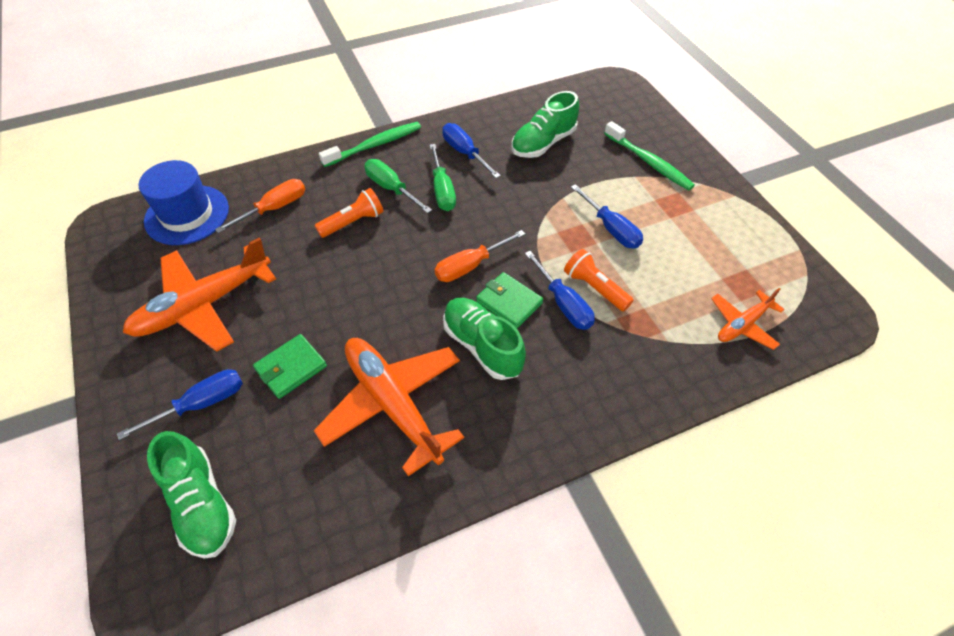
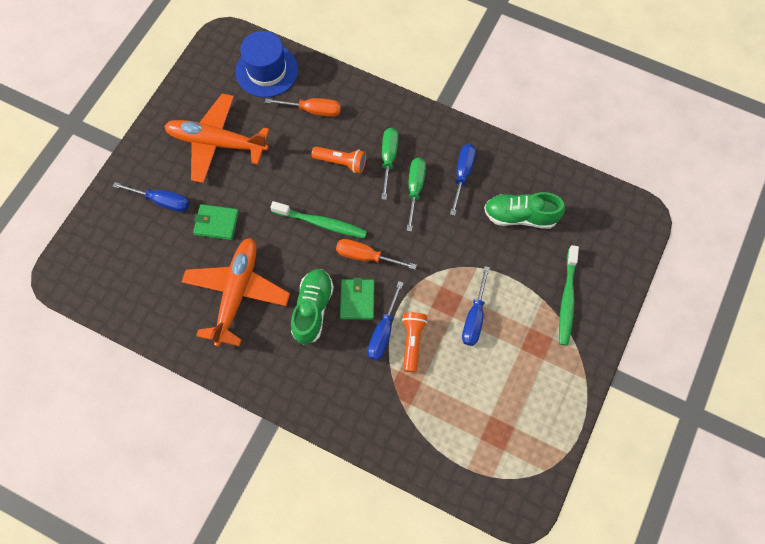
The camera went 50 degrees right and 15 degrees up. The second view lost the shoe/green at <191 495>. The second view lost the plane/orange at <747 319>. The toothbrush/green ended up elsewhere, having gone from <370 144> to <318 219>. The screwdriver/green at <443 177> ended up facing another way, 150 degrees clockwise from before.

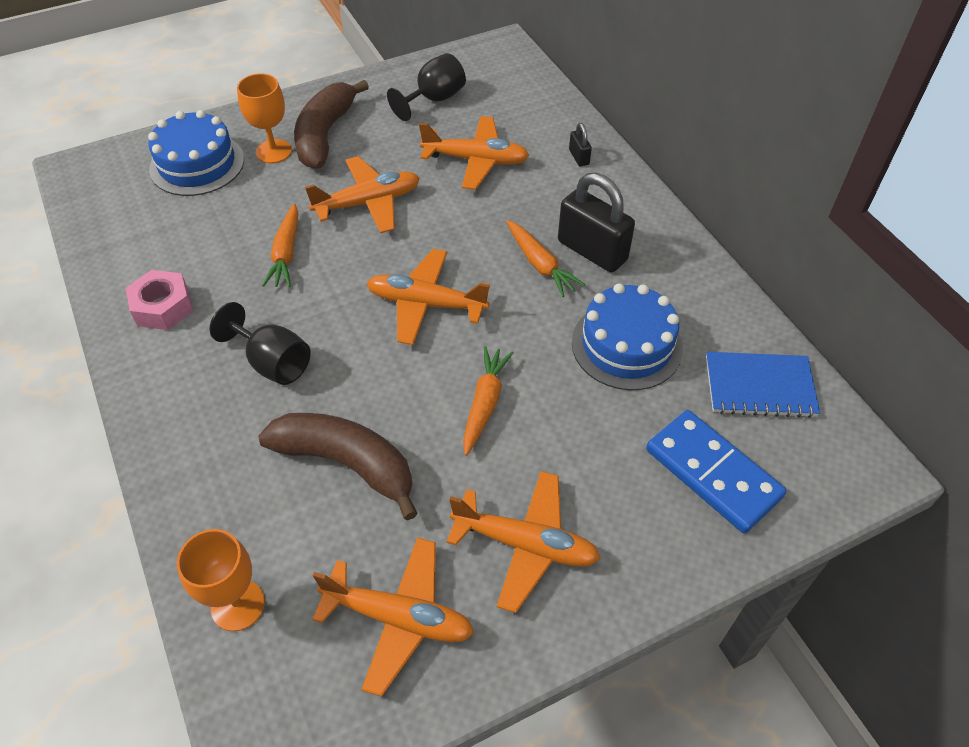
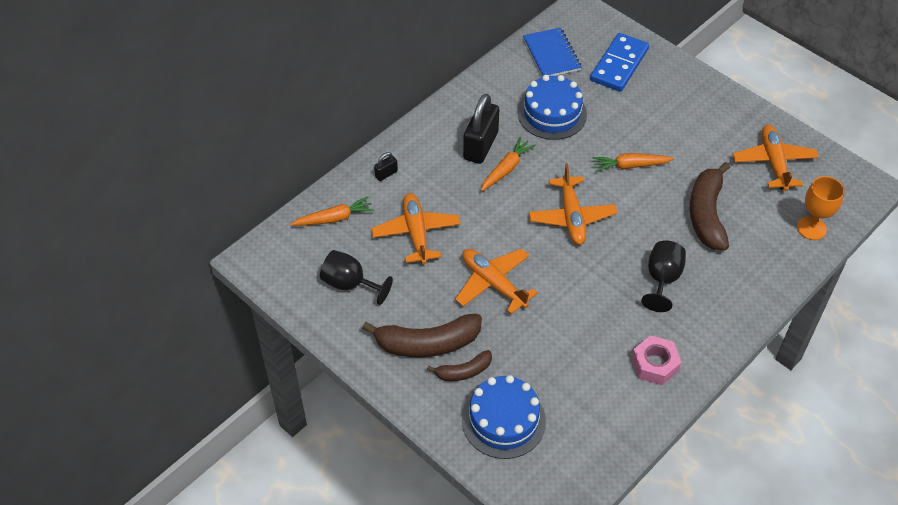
The camera went 110 degrees left and 0 degrees up. The second view lost the plane/orange at <523 542>. The carrot/orange ended up elsewhere, having gone from <280 245> to <332 211>. Where the goblet/orange stood at <264 118>, the banana/brown came to stand at <459 365>.

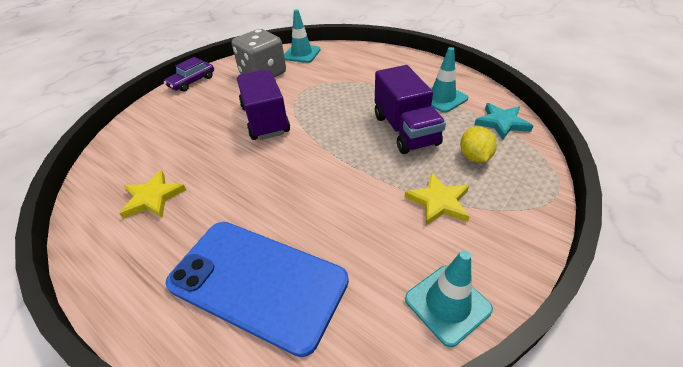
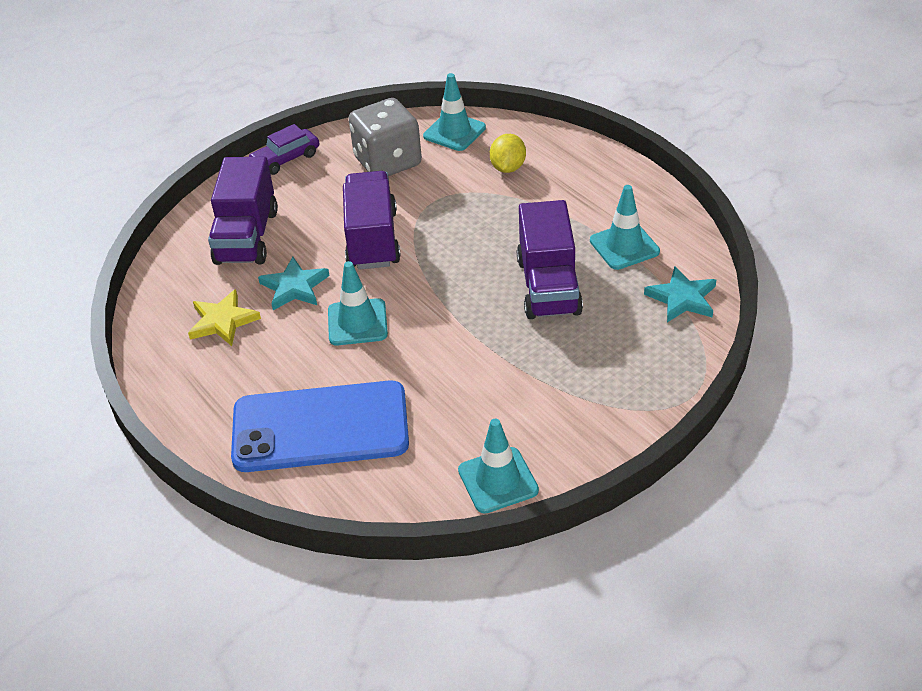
The camera went 15 degrees right and 0 degrees up. The second view lost the star/yellow at <437 199>. The second view gained the truck/purple at <243 211>. The second view gained the star/turquoise at <294 283>. The second view gained the traffic cone/turquoise at <358 303>. The lemon/yellow ended up elsewhere, having gone from <478 144> to <508 153>. The phone/blue at <257 289> ended up facing another way, 45 degrees counterclockwise from before.

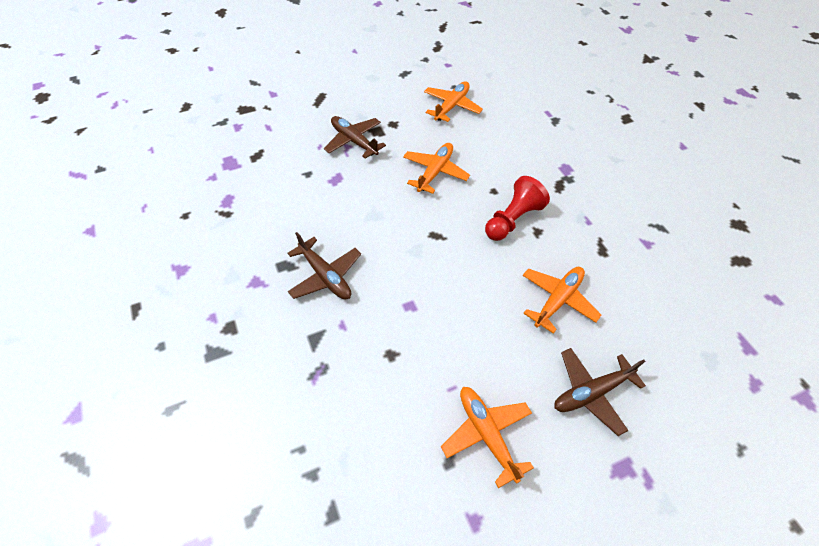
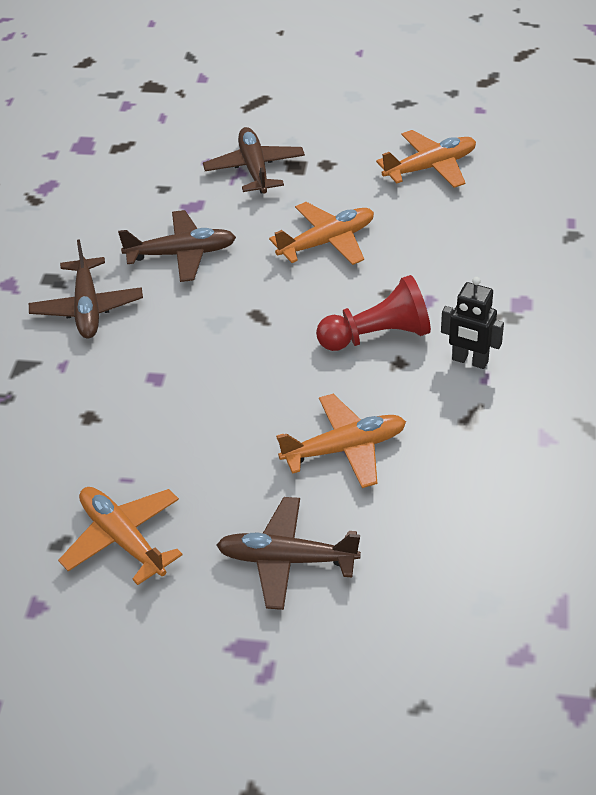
The camera went 35 degrees right and 10 degrees down. The second view gained the plane/brown at <177 246>. The second view gained the robot/black at <472 323>. The plane/orange at <487 437> ended up facing another way, 45 degrees counterclockwise from before.

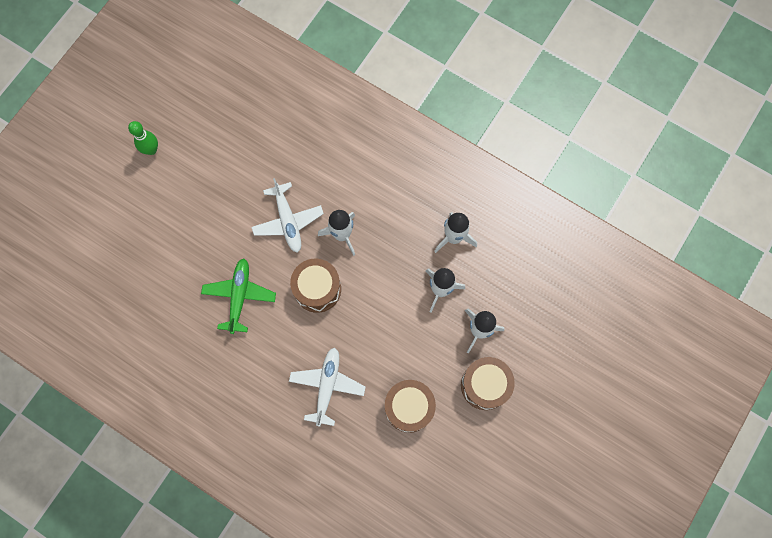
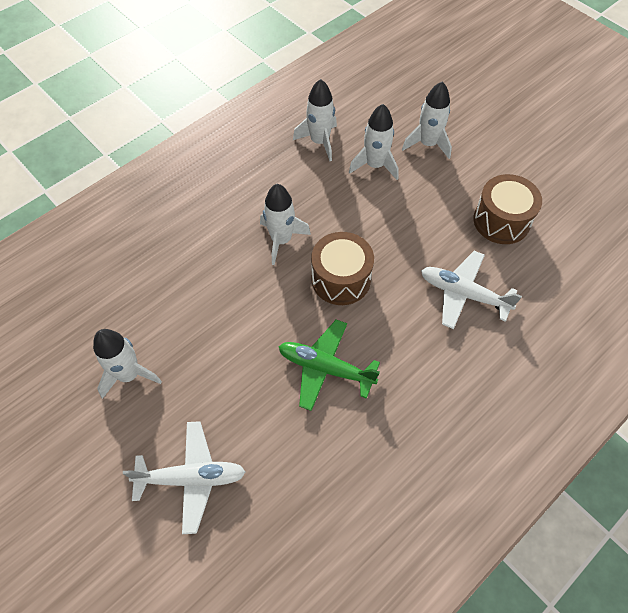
The camera went 75 degrees left and 15 degrees down. The second view lost the bowling pin/green at <143 138>. The second view lost the drum/brown at <488 383>. The second view gained the rocket/white at <127 364>. The plane/white ended up elsewhere, having gone from <287 215> to <184 477>.

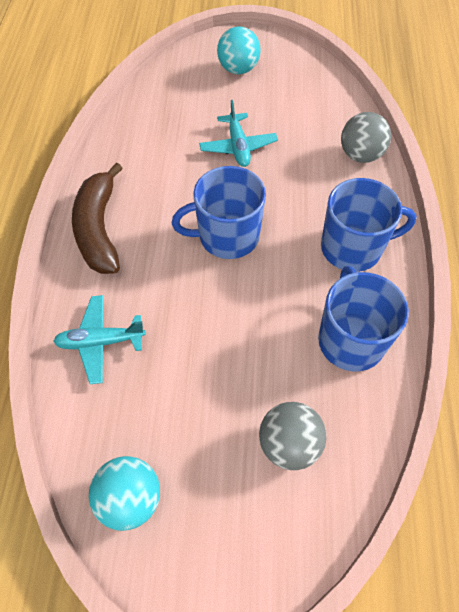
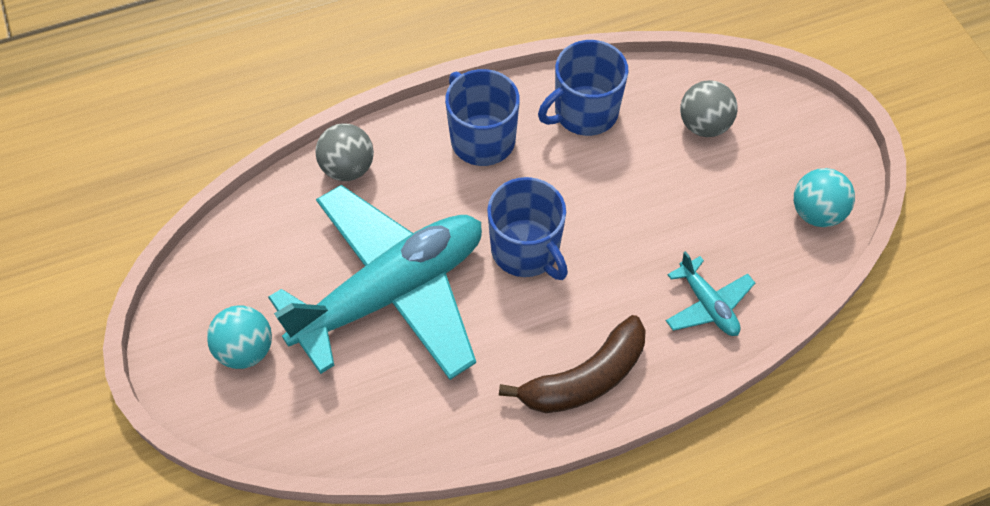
The camera went 115 degrees left and 0 degrees up. The size of the plane/turquoise at <238 133> changed by a factor of 2.42.

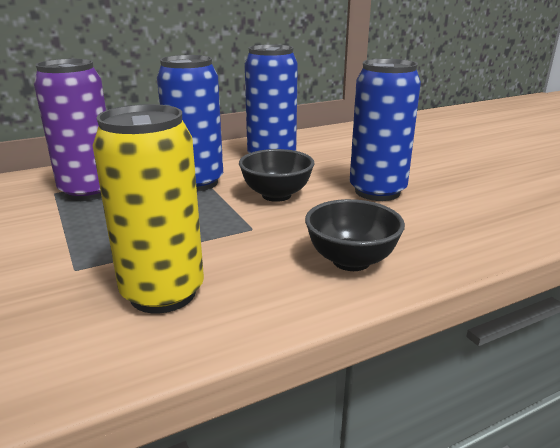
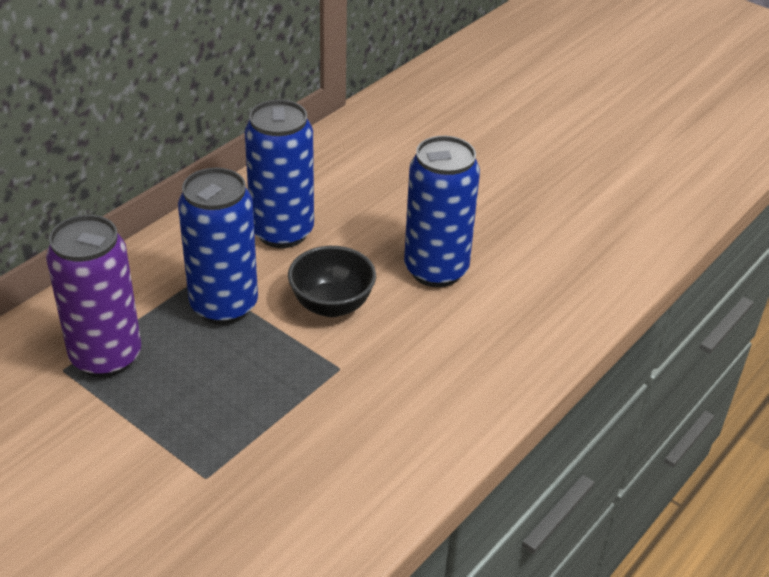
The camera went 25 degrees left and 15 degrees up. The second view lost the can/yellow at <148 208>. The second view lost the bowl/black at <355 235>.

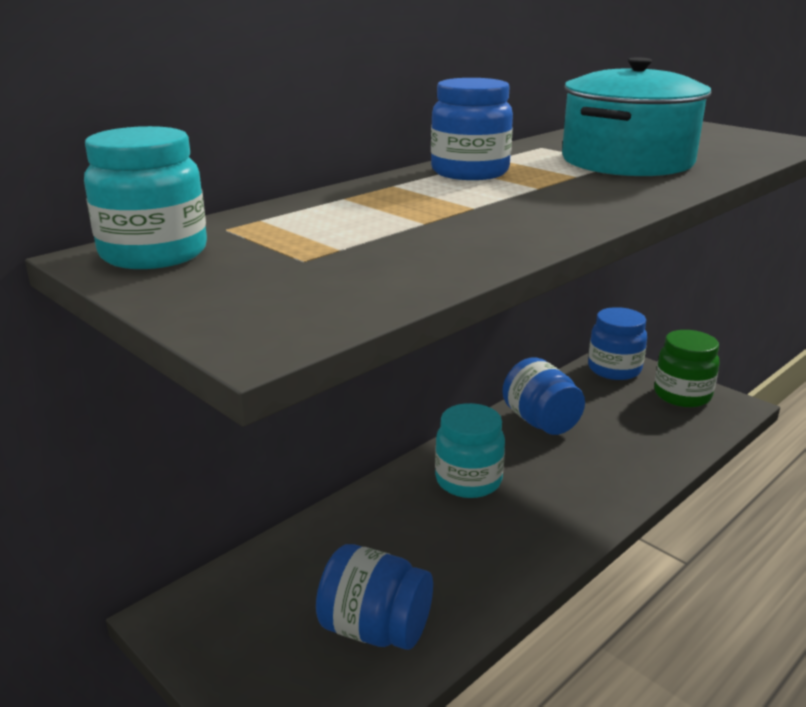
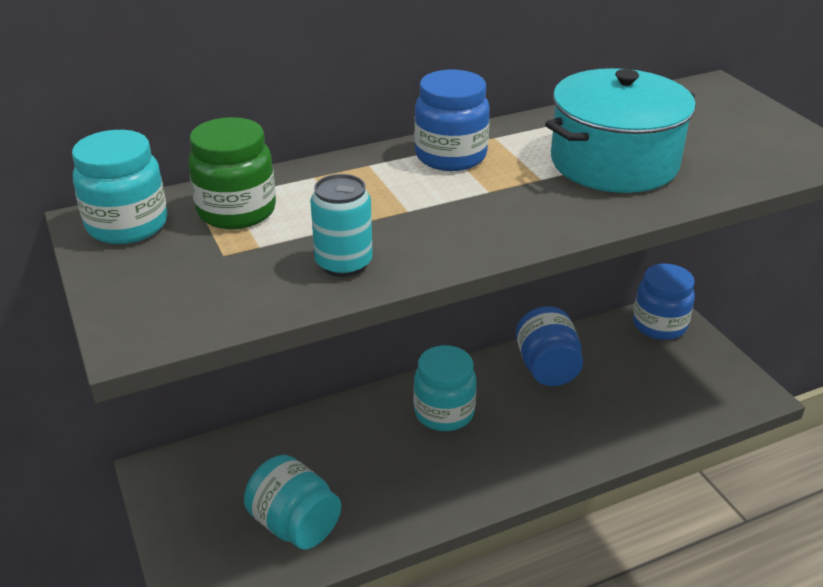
The camera went 20 degrees right and 10 degrees up. The second view gained the can/turquoise at <341 225>. The jar/green ended up elsewhere, having gone from <686 368> to <232 173>. What was the jar/blue at <374 597> turned into the jar/turquoise at <292 502>.

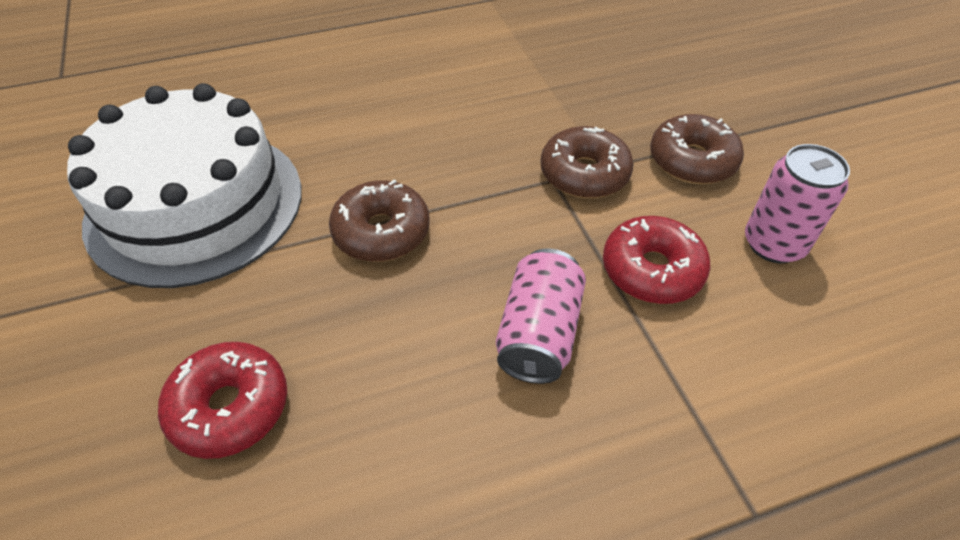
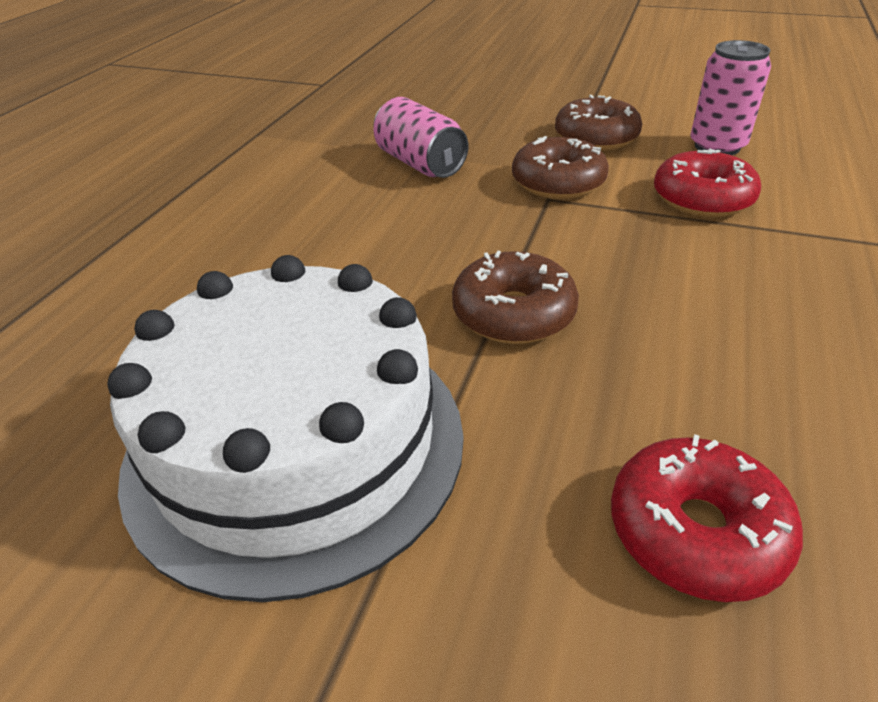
The camera went 50 degrees left and 10 degrees down. The can/pink ended up elsewhere, having gone from <541 316> to <421 137>.

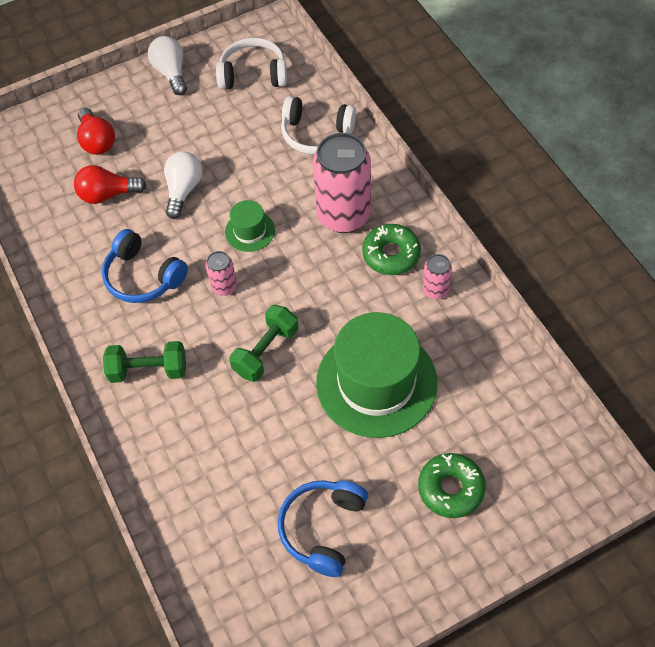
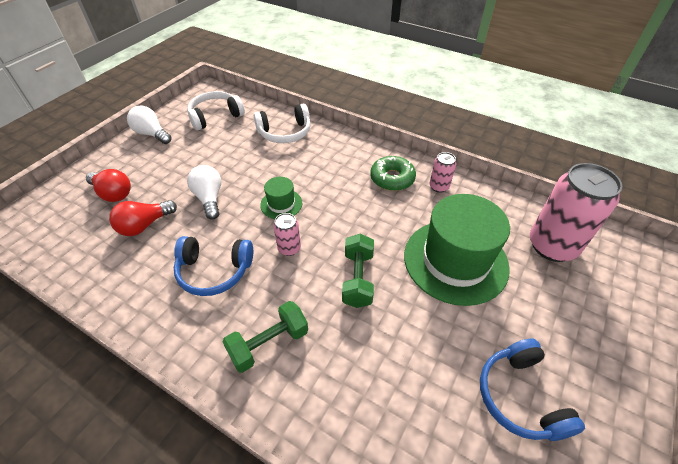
The camera went 35 degrees left and 10 degrees down. The second view lost the donut/green at <452 485>. The can/pink ended up elsewhere, having gone from <342 183> to <576 212>.

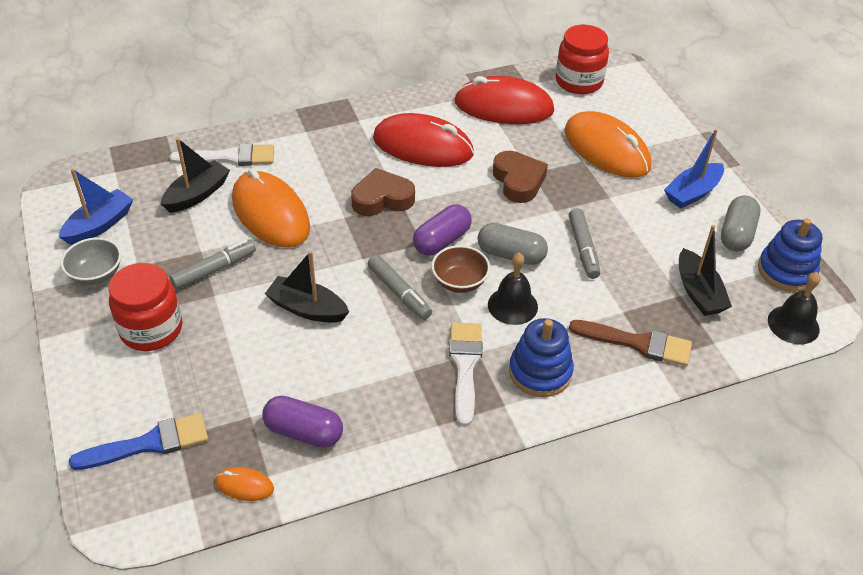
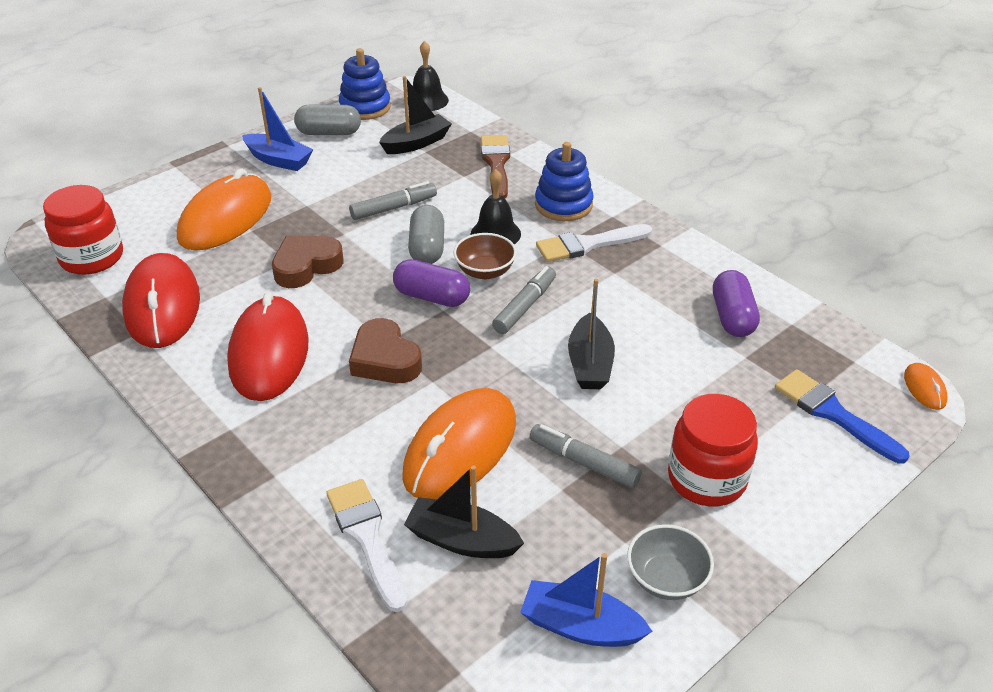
The camera went 110 degrees left and 5 degrees down. The mouse/orange ended up elsewhere, having gone from <244 484> to <926 386>.

